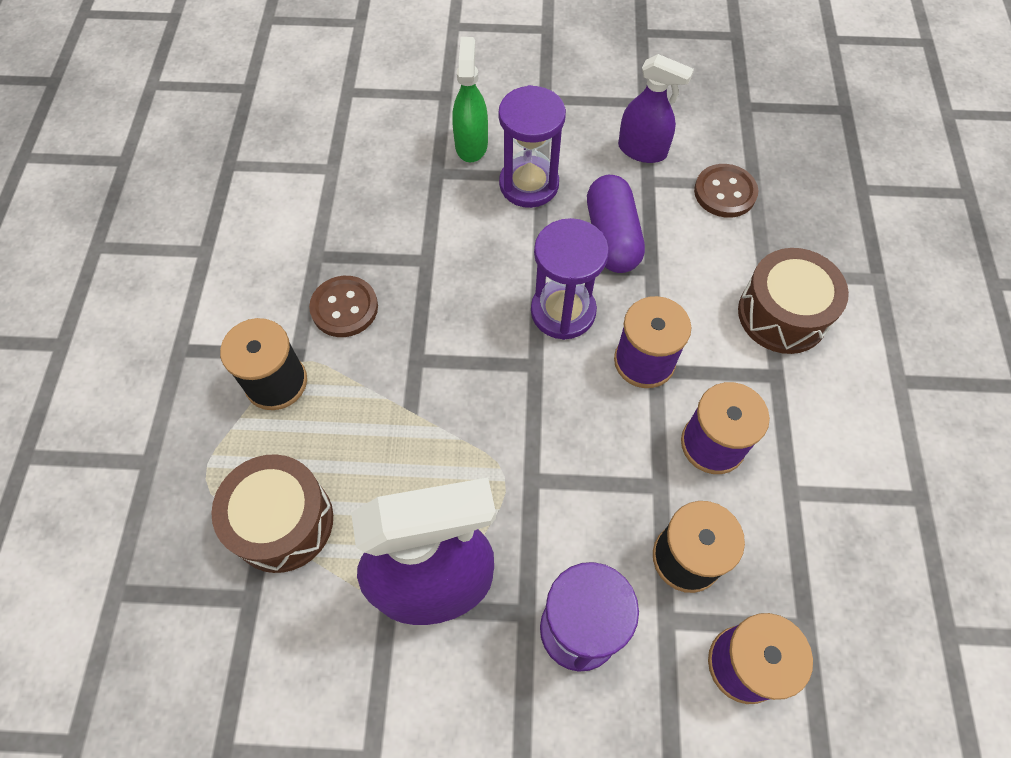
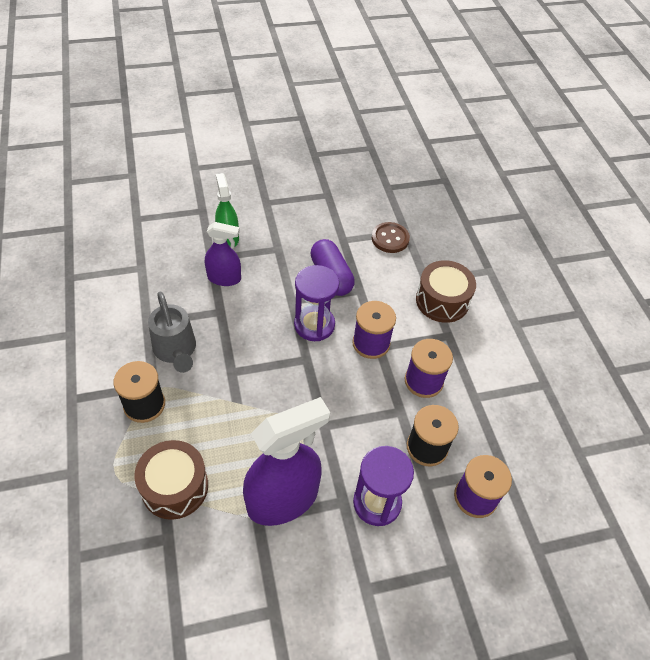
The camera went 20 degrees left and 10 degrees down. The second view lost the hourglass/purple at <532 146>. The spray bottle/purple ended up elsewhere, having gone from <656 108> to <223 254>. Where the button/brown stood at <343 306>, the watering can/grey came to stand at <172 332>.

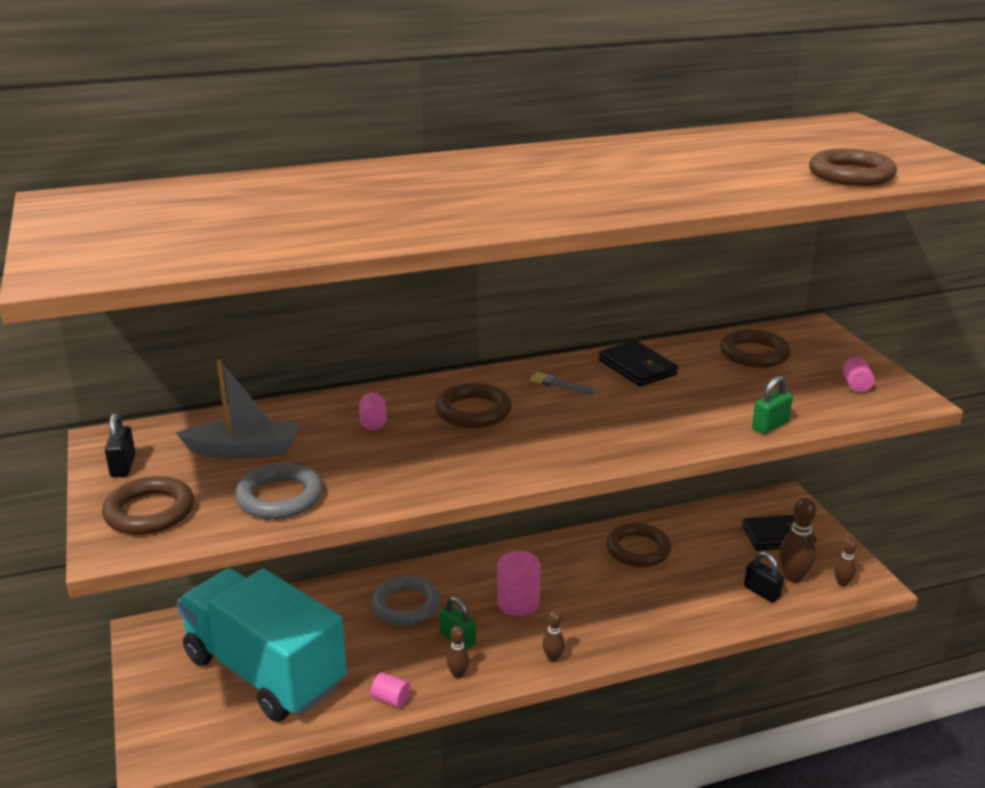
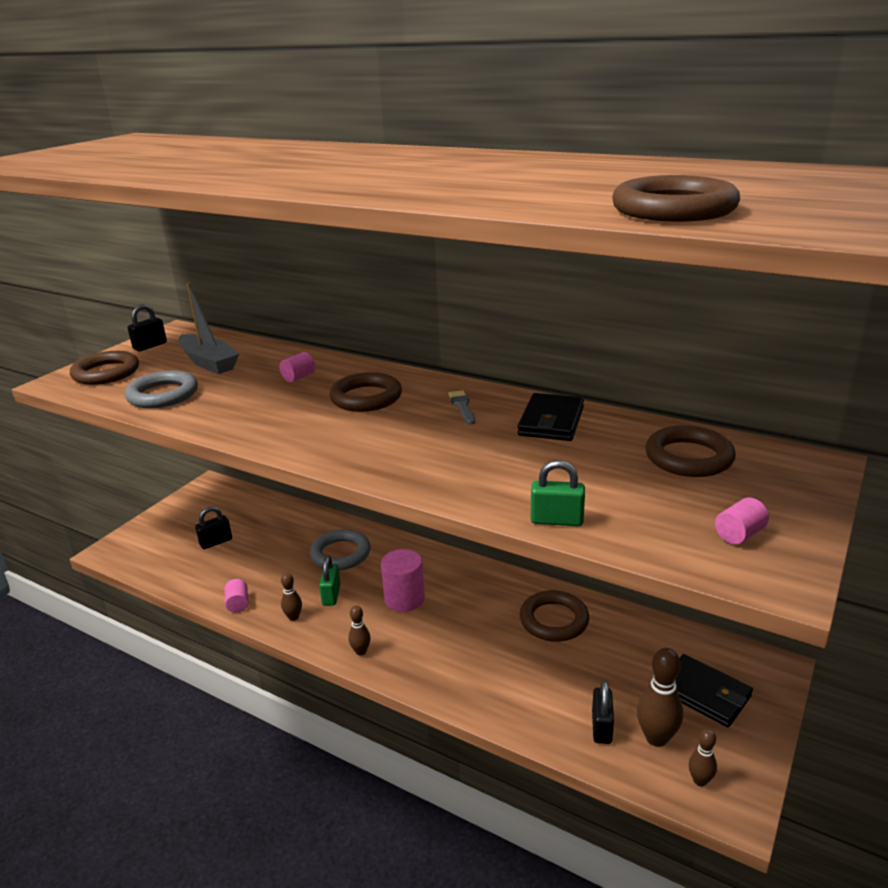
The camera went 50 degrees right and 0 degrees up. Where the truck/turquoise stood at <262 645>, the padlock/black came to stand at <213 527>.

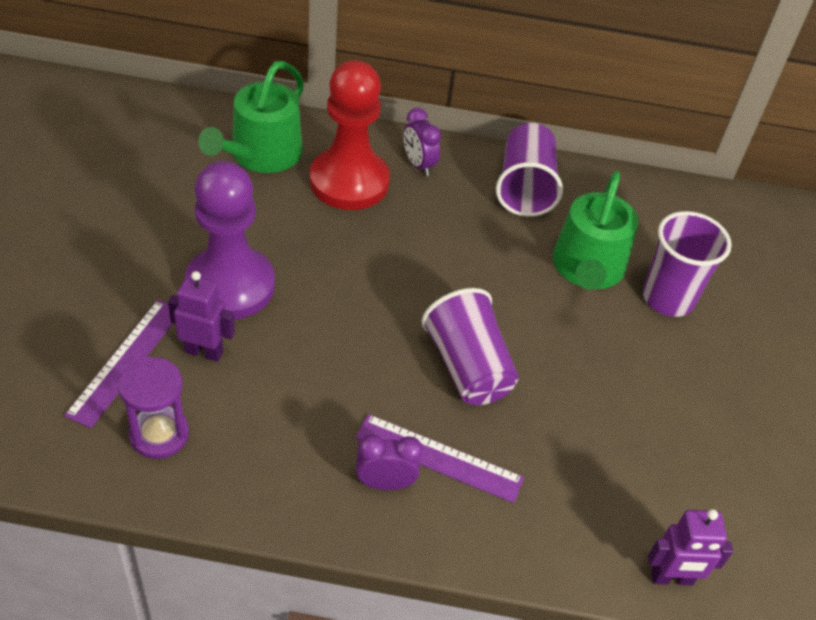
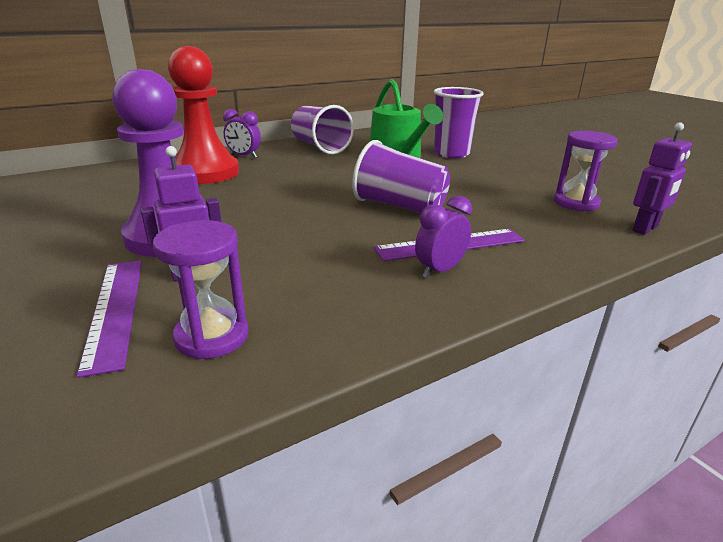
The camera went 35 degrees left and 20 degrees down. The second view lost the watering can/green at <251 117>. The second view gained the hourglass/purple at <585 171>.

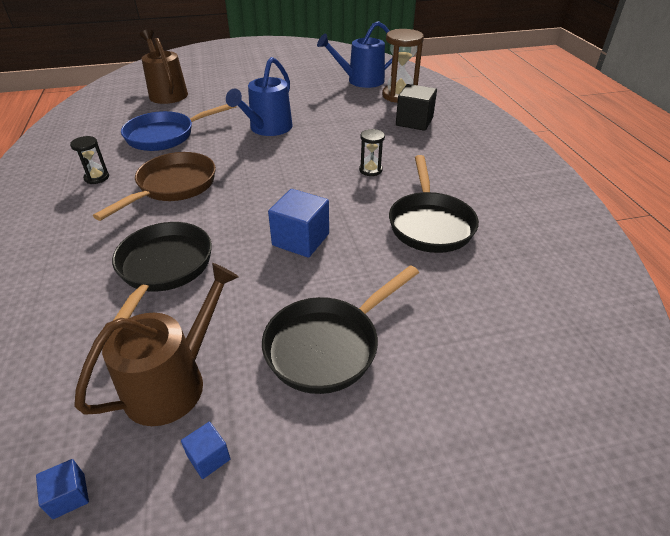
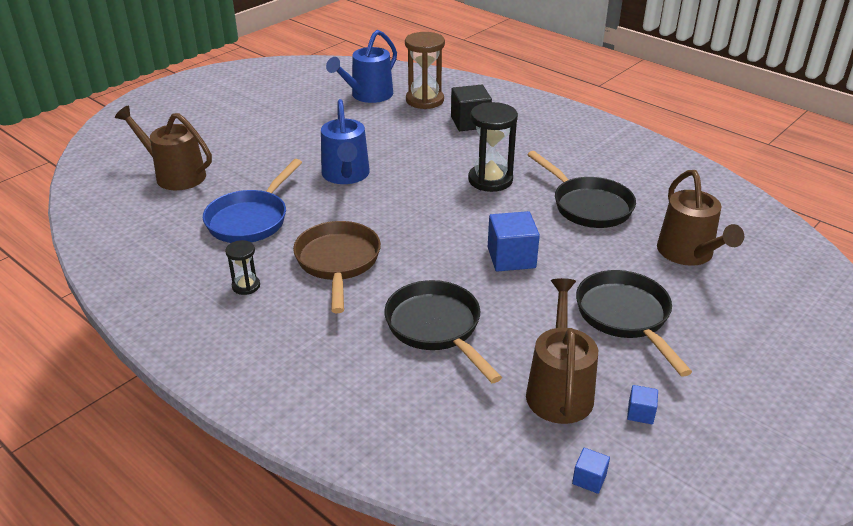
The camera went 35 degrees left and 5 degrees down. The second view gained the watering can/brown at <700 218>. The pan/black at <340 329> ended up facing another way, 150 degrees clockwise from before. The size of the hourglass/black at <372 152> changed by a factor of 1.90.

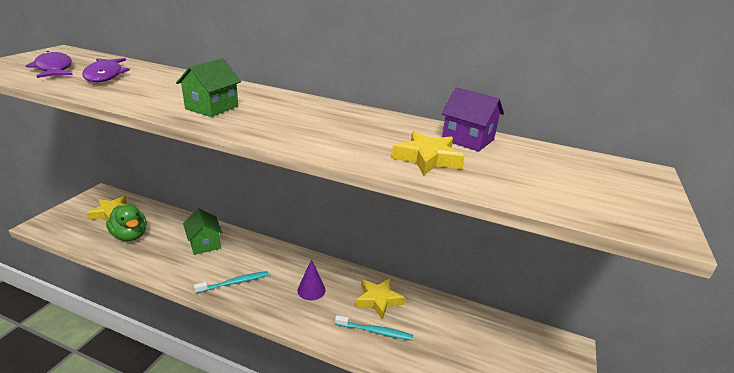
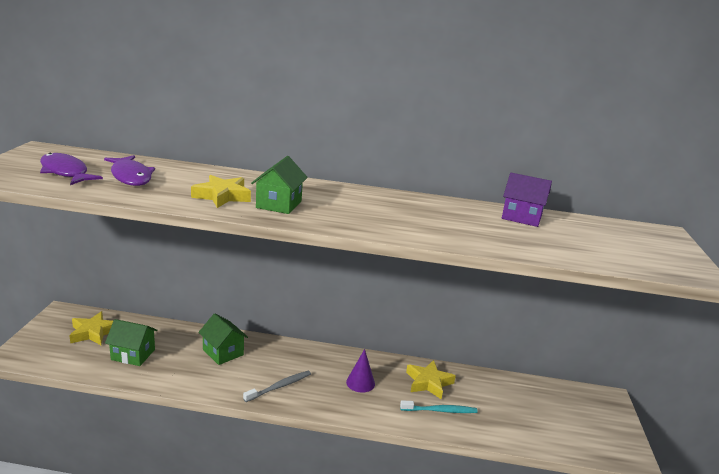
The camera went 15 degrees left and 5 degrees down. The star/yellow ended up elsewhere, having gone from <428 153> to <221 191>. Where the duck/green stood at <126 222>, the house/green came to stand at <131 342>. What was the toothbrush/turquoise at <231 282> turned into the toothbrush/grey at <277 386>.

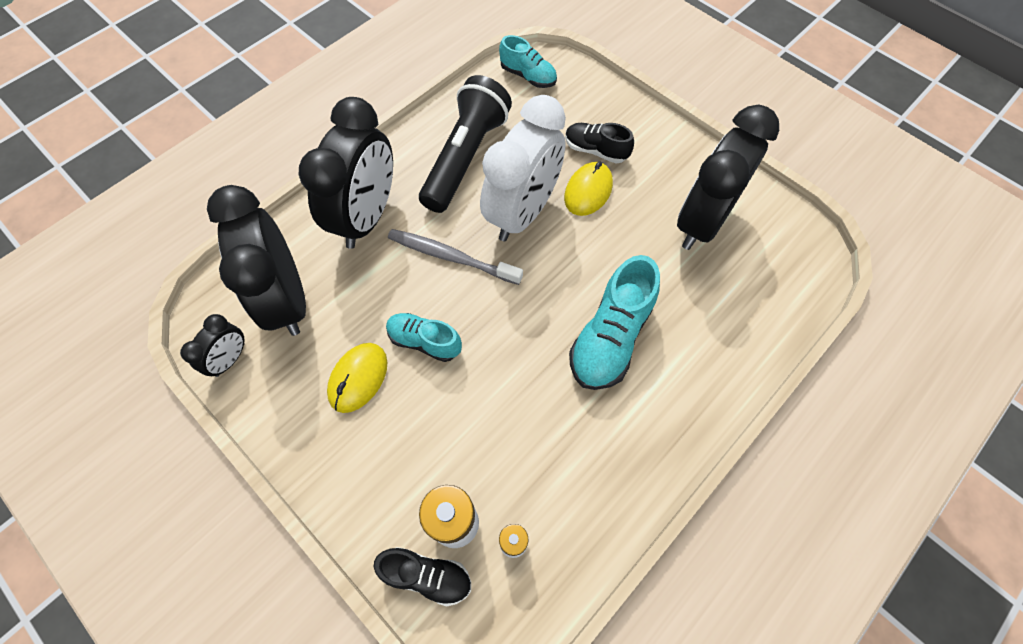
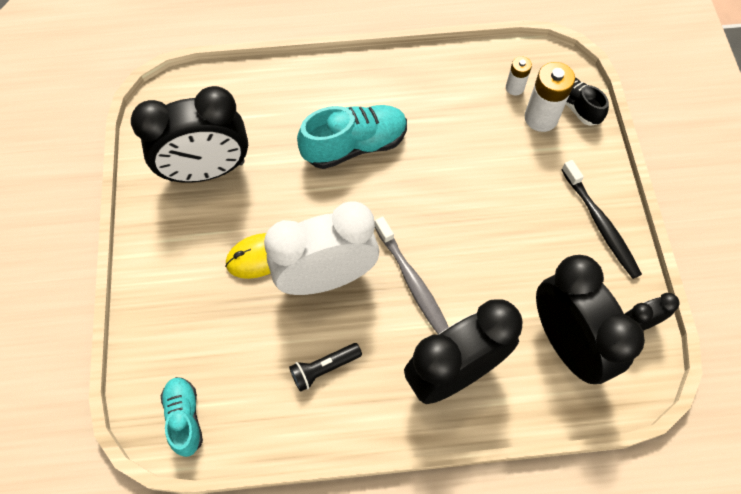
The camera went 140 degrees left and 0 degrees up. The second view lost the mouse/yellow at <357 378>. The second view lost the shoe/turquoise at <424 337>. The second view lost the shoe/black at <599 143>. The second view gained the toothbrush/black at <601 219>. The clock/black at <256 260> ended up facing another way, 45 degrees counterclockwise from before. The size of the flashlight/black at <465 144> changed by a factor of 0.47.

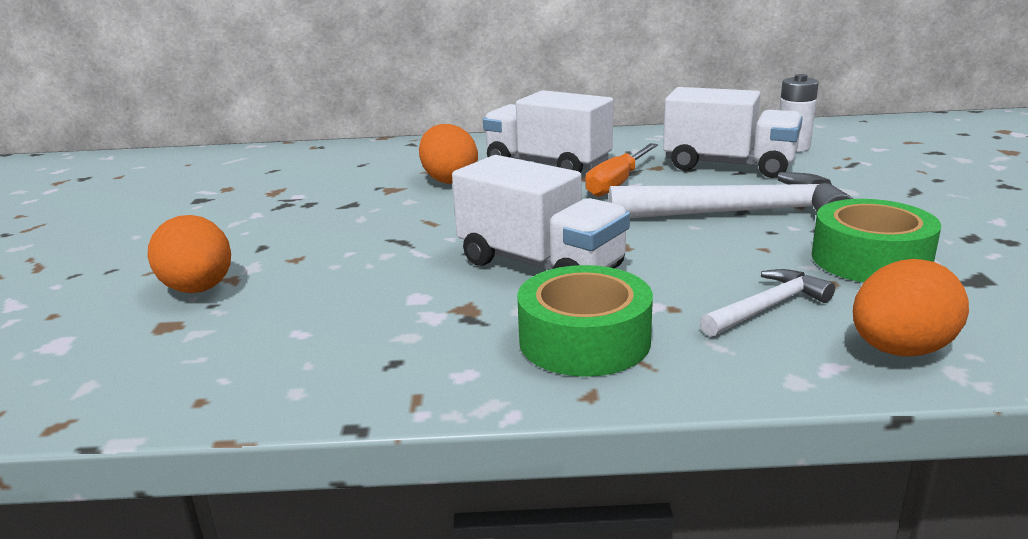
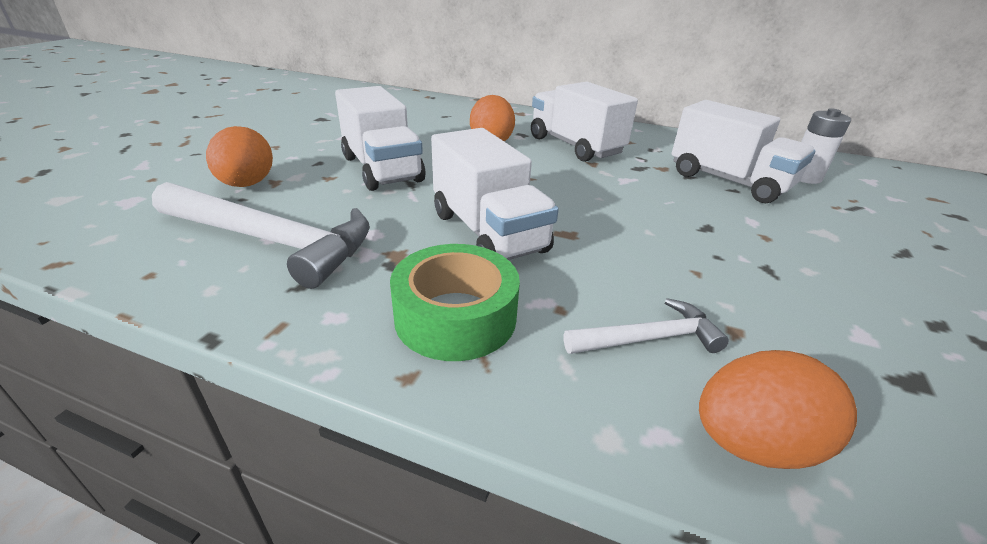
The camera went 20 degrees right and 10 degrees up. The second view lost the screwdriver/orange at <621 170>. The second view lost the tape/green at <876 241>. The second view gained the truck/white at <380 138>. The hammer/white ended up elsewhere, having gone from <731 195> to <261 235>.

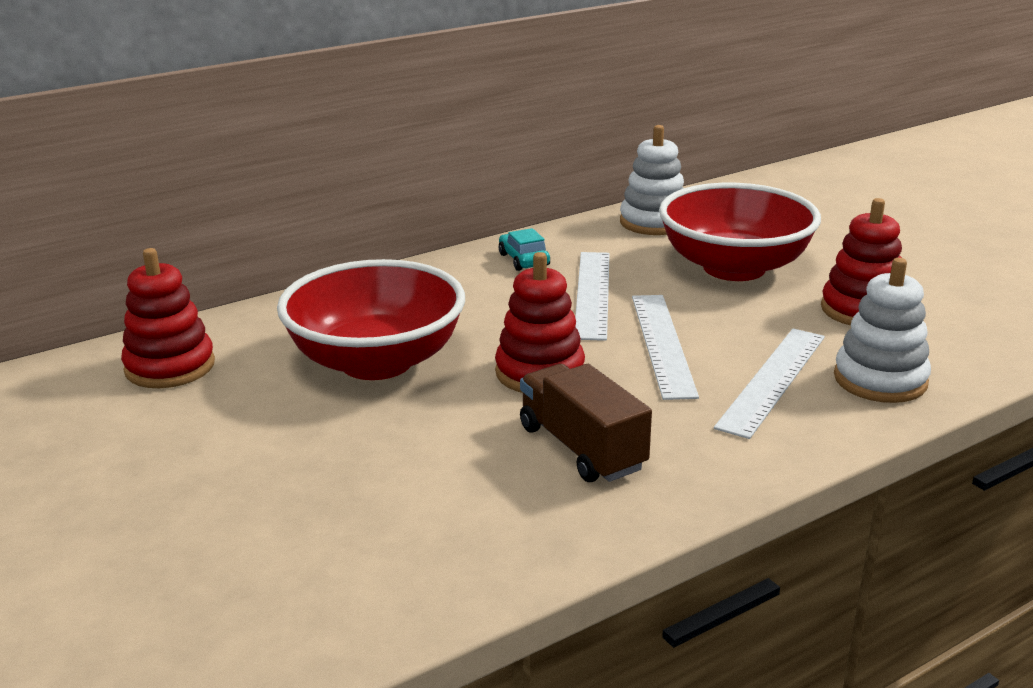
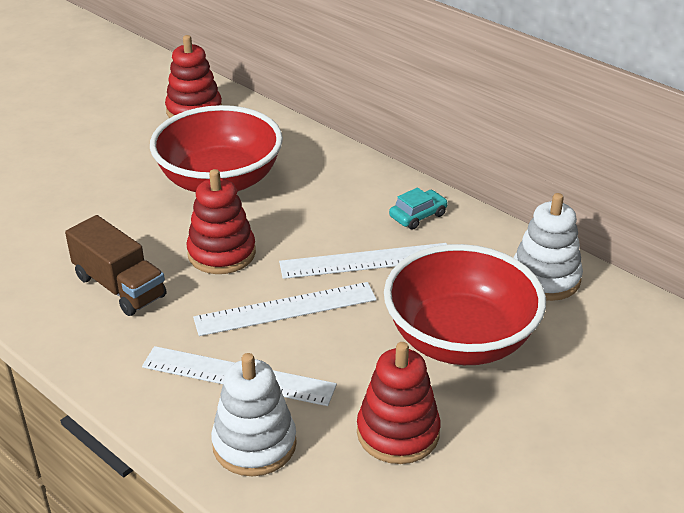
The camera went 75 degrees right and 10 degrees up. The truck/brown at <586 423> ended up facing another way, 90 degrees clockwise from before.

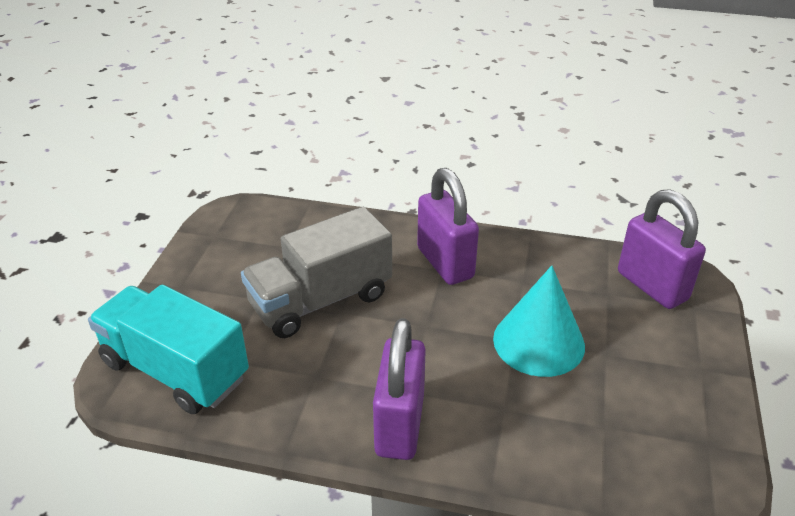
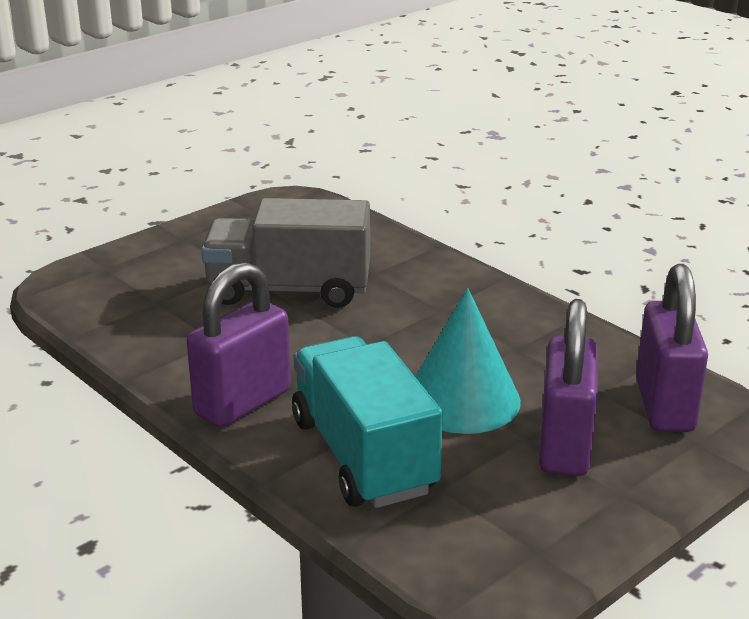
The camera went 35 degrees right and 10 degrees down. The truck/turquoise ended up elsewhere, having gone from <168 349> to <367 422>. The padlock/purple ended up elsewhere, having gone from <448 226> to <568 387>.

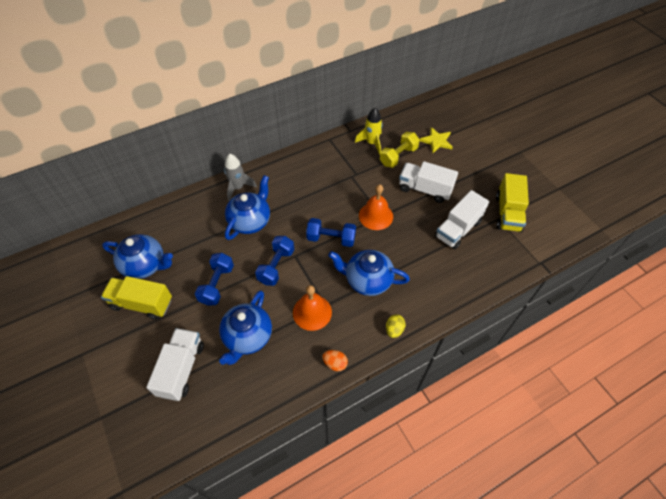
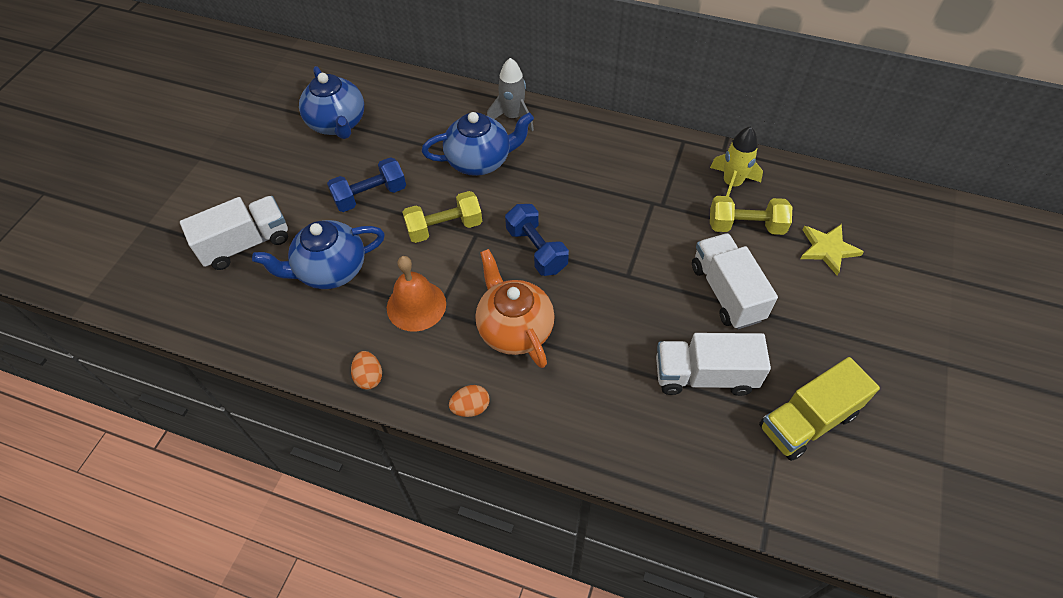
The camera went 50 degrees right and 0 degrees up. The second view lost the truck/yellow at <136 298>. The second view lost the bell/orange at <376 207>. What was the dumbbell/blue at <274 261> turned into the dumbbell/yellow at <442 217>. What was the teapot/blue at <369 273> turned into the teapot/orange at <515 308>. What was the egg/yellow at <395 326> turned into the egg/orange at <469 401>.

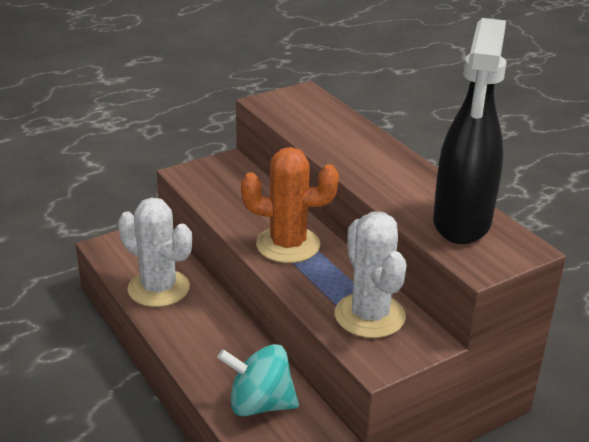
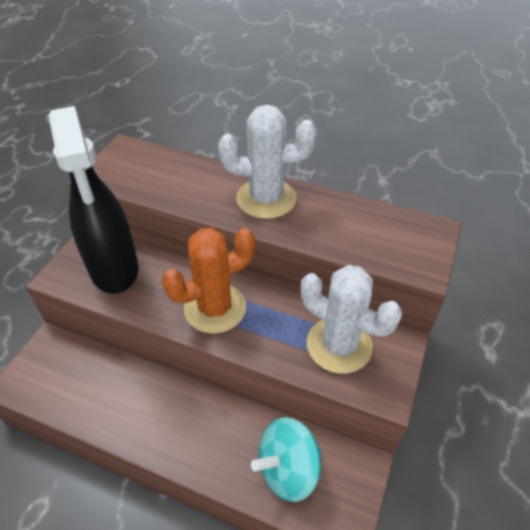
The camera went 35 degrees left and 15 degrees up. The cactus/white ended up elsewhere, having gone from <155 252> to <267 162>. The spray bottle/black ended up elsewhere, having gone from <469 131> to <93 200>.

